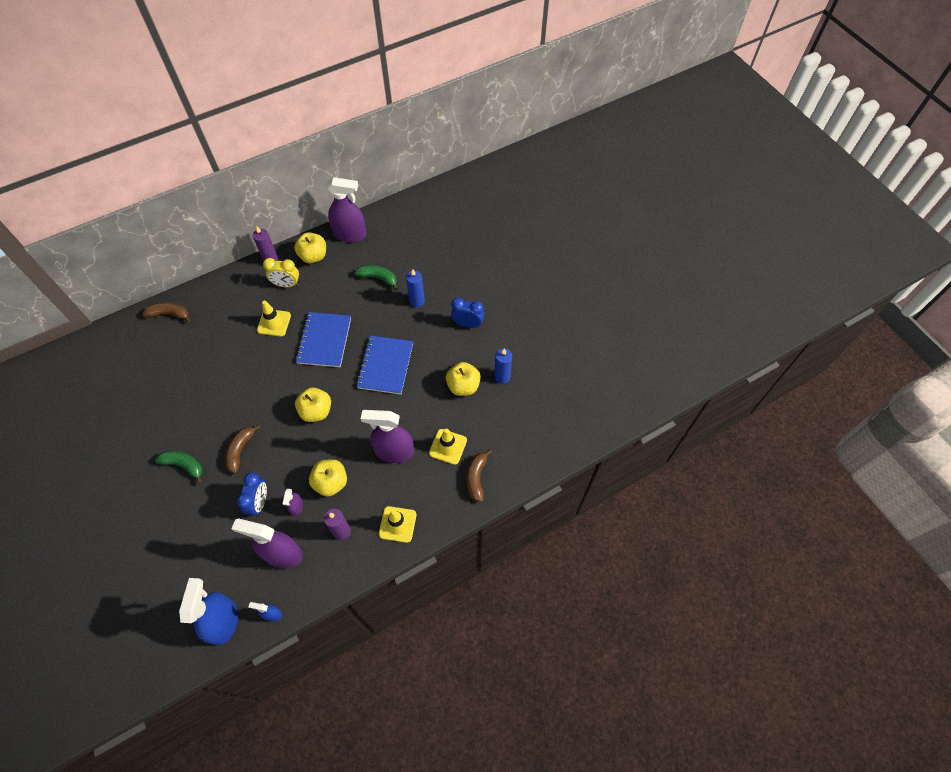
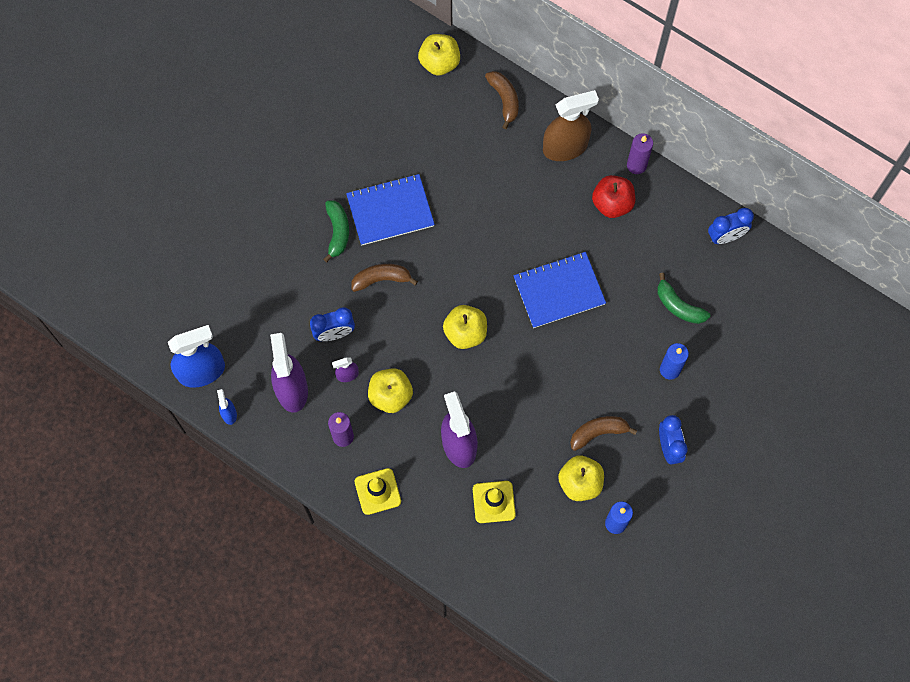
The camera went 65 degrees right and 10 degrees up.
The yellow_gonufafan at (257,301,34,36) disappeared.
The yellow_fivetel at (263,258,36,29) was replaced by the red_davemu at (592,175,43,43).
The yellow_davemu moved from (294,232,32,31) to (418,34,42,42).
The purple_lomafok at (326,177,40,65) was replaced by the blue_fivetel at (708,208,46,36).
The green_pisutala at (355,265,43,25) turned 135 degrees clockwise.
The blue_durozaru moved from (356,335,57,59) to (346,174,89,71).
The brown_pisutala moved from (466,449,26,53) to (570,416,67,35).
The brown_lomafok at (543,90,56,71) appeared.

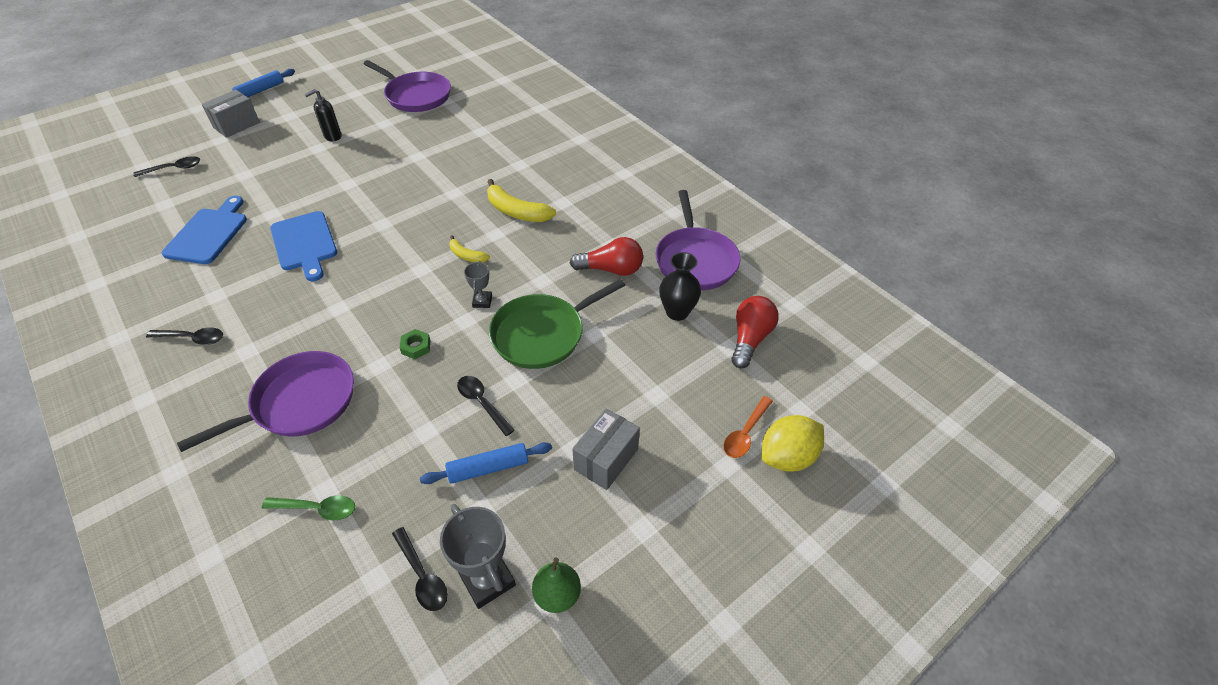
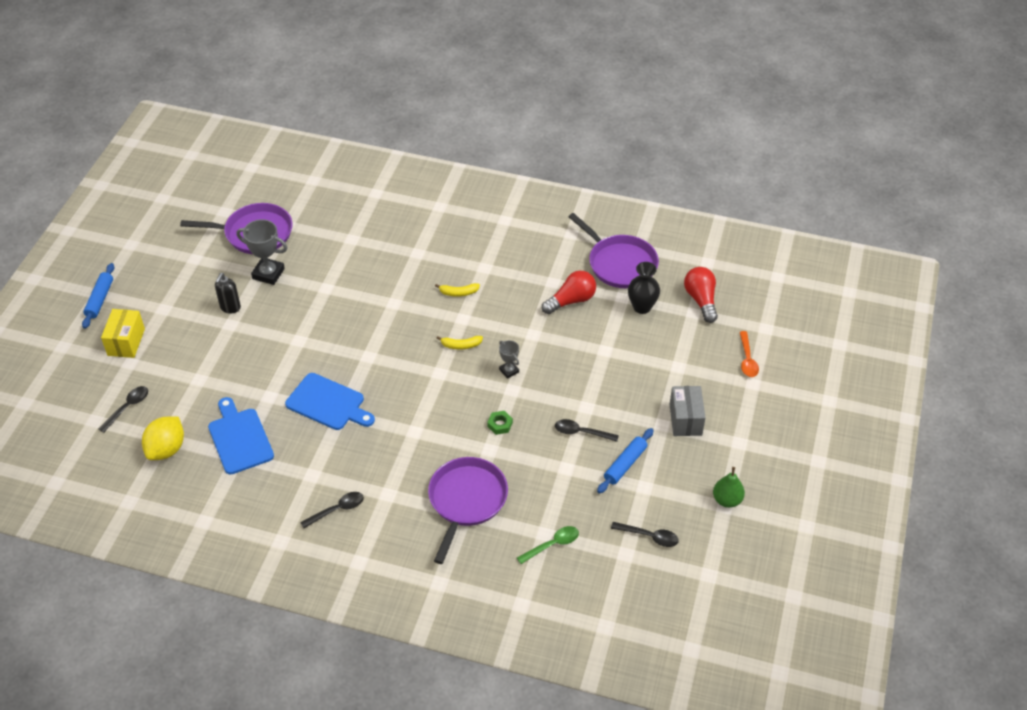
The camera went 35 degrees left and 0 degrees up.
The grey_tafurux at (202,90,58,48) became the yellow_tafurux at (101,309,44,49).
The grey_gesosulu moved from (440,504,76,105) to (237,219,50,66).
The yellow_pisutala at (487,179,69,43) changed to 0.57 times the size.
The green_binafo at (489,279,136,90) disappeared.
The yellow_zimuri moved from (761,415,63,56) to (142,417,42,43).

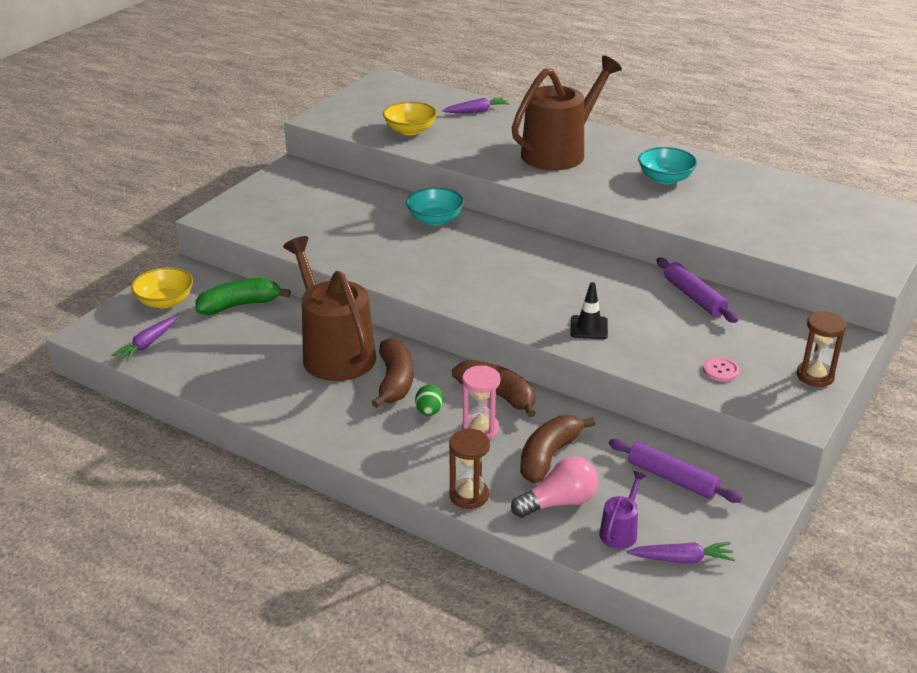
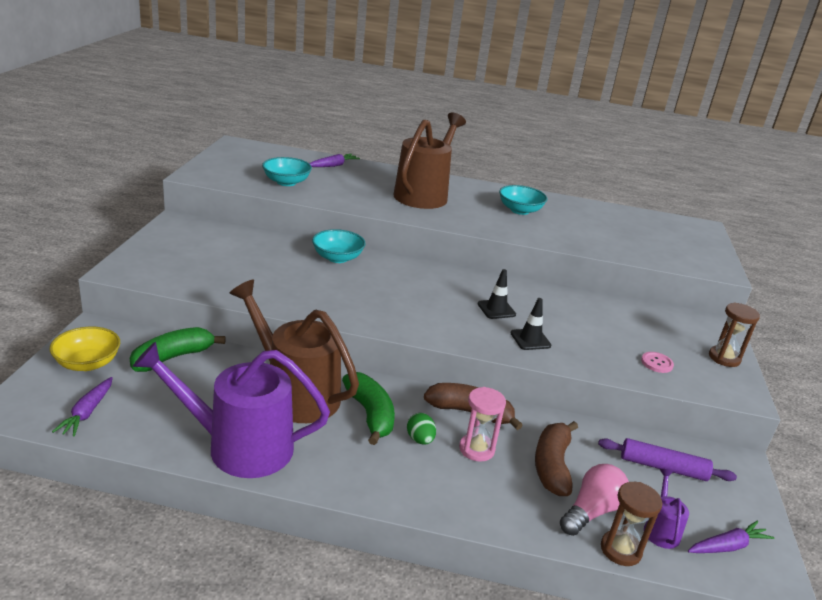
The camera went 25 degrees left and 5 degrees down.
The brown_pisutala at (371,338,42,70) became the green_pisutala at (342,372,53,73).
The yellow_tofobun at (383,101,54,34) became the turquoise_tofobun at (262,157,50,29).
The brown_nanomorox moved from (449,429,41,80) to (601,482,61,84).
The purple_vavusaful at (657,258,81,65) disappeared.
The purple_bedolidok at (133,342,197,136) appeared.
The black_gonufafan at (478,269,38,50) appeared.

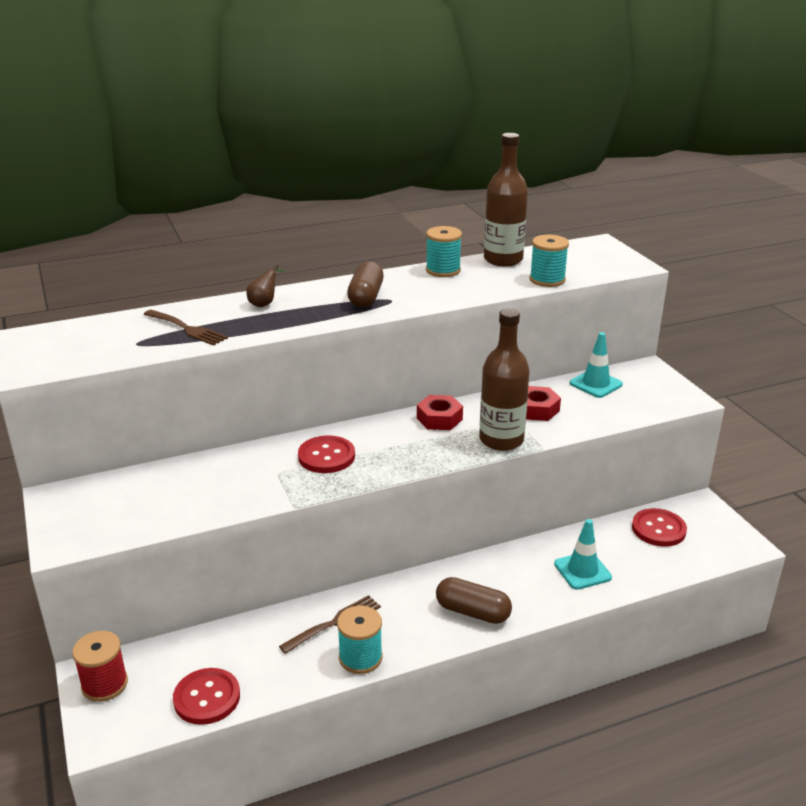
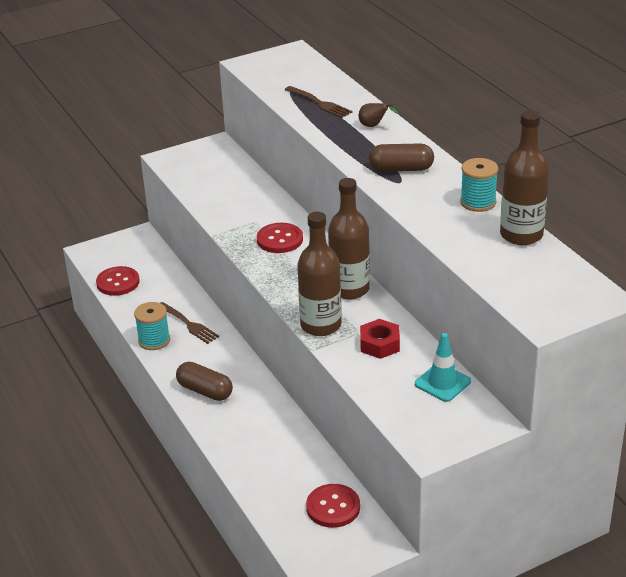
The camera went 85 degrees right and 5 degrees up.
The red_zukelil at (72,631,56,71) disappeared.
The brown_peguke at (144,310,84,36) turned 75 degrees counterclockwise.
The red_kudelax at (417,395,46,35) was replaced by the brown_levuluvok at (328,178,42,121).
The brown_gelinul at (436,577,76,47) turned 75 degrees counterclockwise.
The turquoise_zukelil at (530,235,39,52) disappeared.
The turquoise_gonufafan at (554,519,58,71) disappeared.

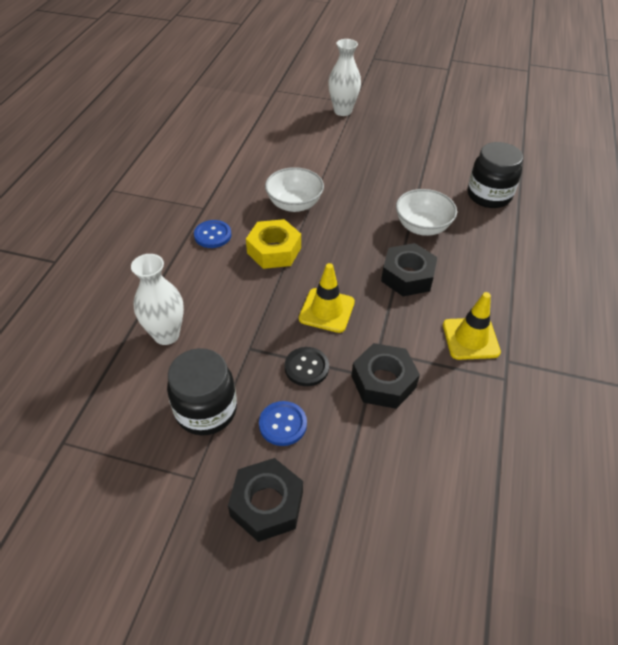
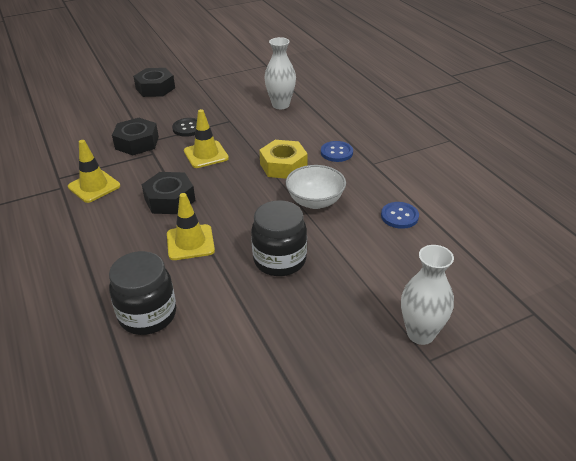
The camera went 140 degrees right and 10 degrees down.
The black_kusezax moved from (167,348,70,88) to (251,200,56,76).
The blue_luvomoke moved from (259,401,48,45) to (381,202,38,27).
The white_tofobun at (396,189,61,47) was replaced by the yellow_gonufafan at (167,193,48,67).

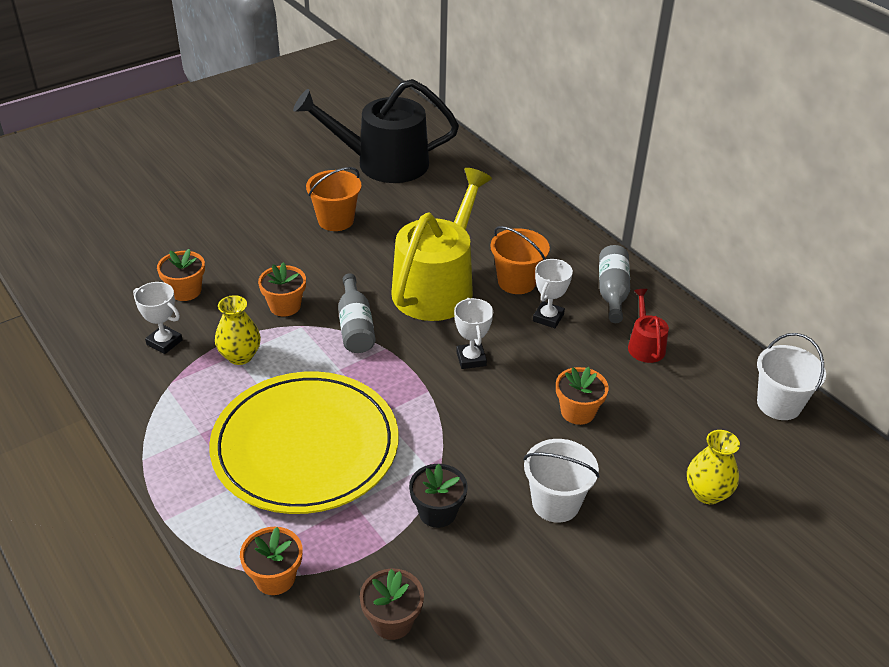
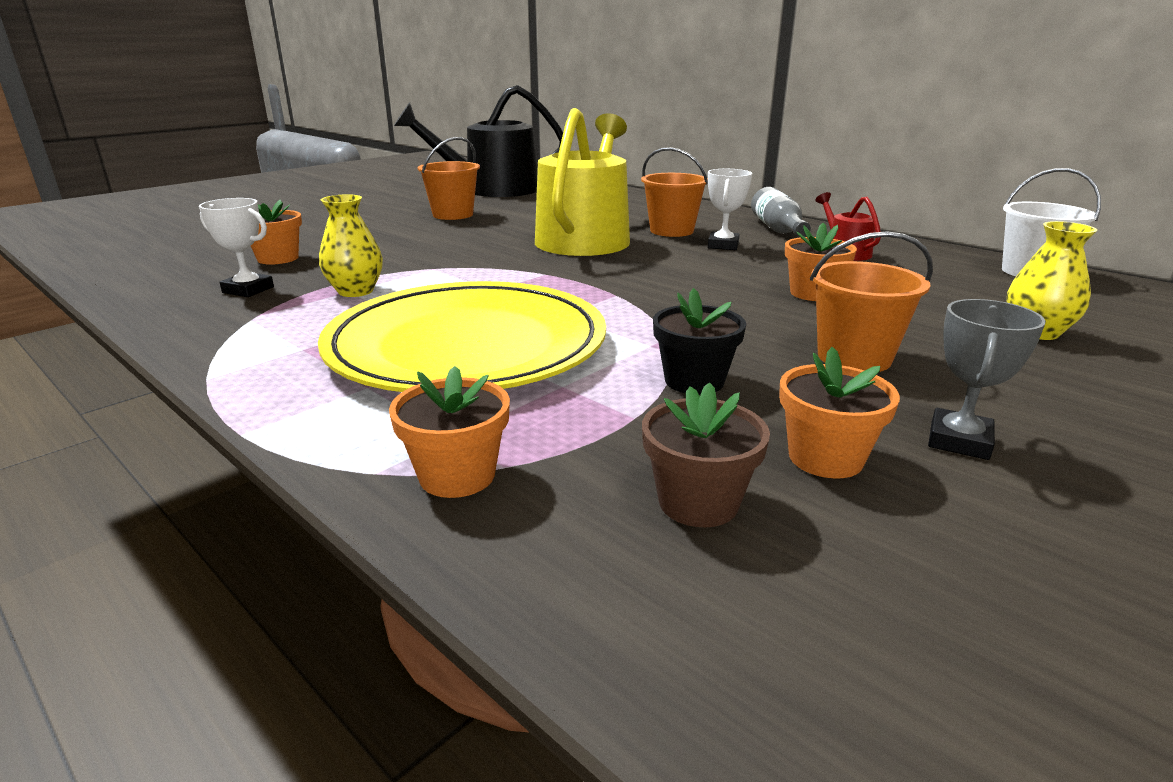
The camera went 10 degrees left and 15 degrees down.
The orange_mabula moved from (258,262,48,54) to (779,347,121,132).
The grey_levuluvok at (338,273,37,80) disappeared.
The white_gesosulu at (454,298,39,71) disappeared.
The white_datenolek at (523,439,76,84) became the orange_datenolek at (810,231,123,141).
The grey_gesosulu at (928,299,118,161) appeared.

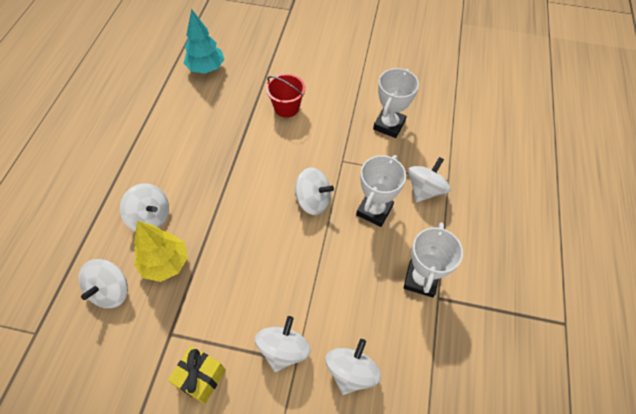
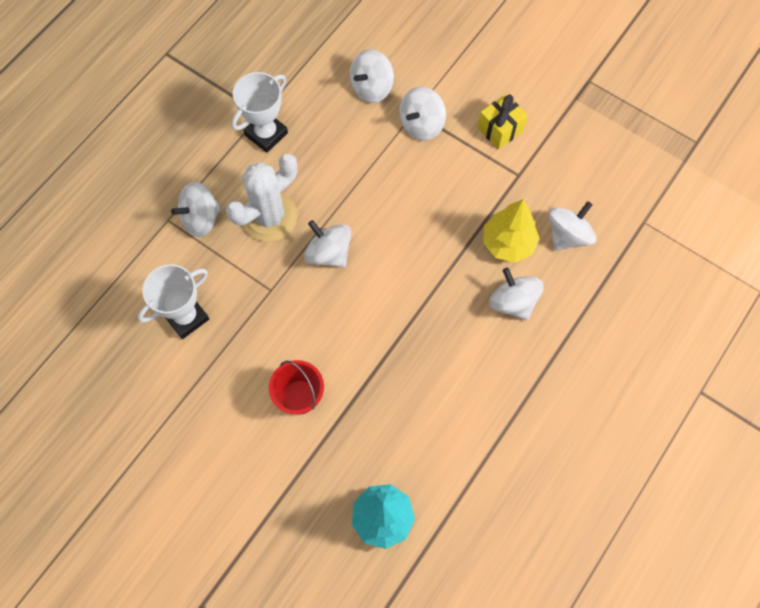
The camera went 155 degrees left and 10 degrees up.
The white_gesosulu at (356,155,50,72) was replaced by the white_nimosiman at (226,154,71,88).

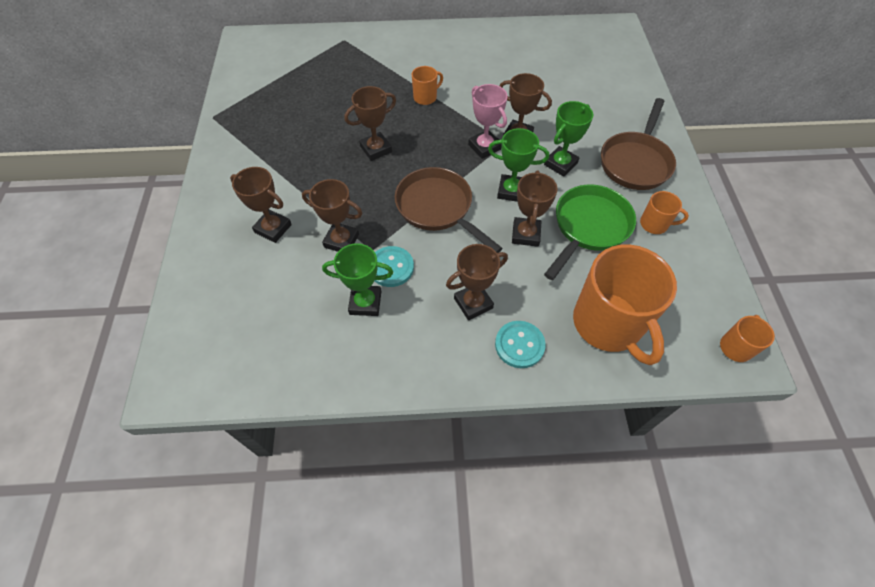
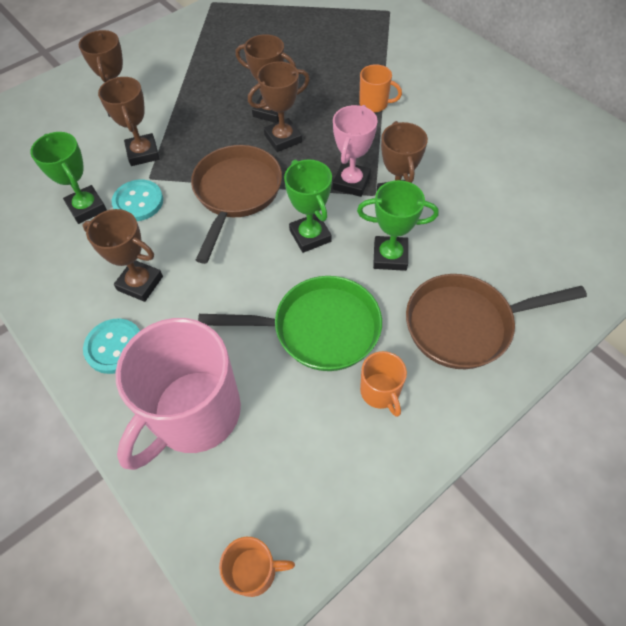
The camera went 55 degrees right and 0 degrees up.
The brown_gesosulu moved from (512,170,46,77) to (248,61,62,91).
The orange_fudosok at (573,245,104,120) became the pink_fudosok at (116,318,125,152).

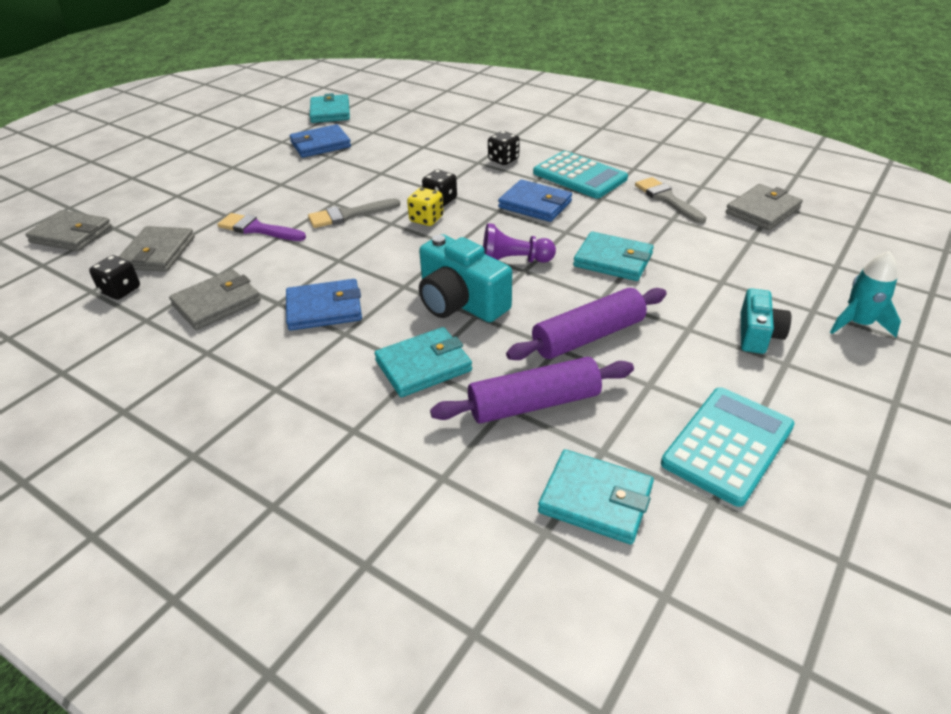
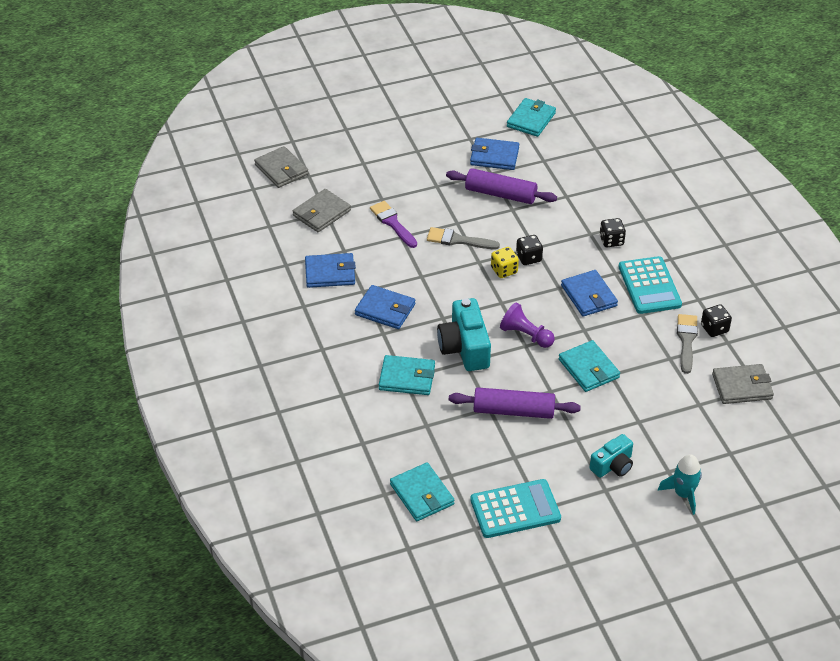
The camera went 35 degrees right and 5 degrees up.
The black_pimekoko moved from (89,255,51,45) to (701,304,31,33).
The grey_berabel at (169,269,92,61) became the blue_berabel at (305,253,51,35).
The purple_vavusaful moved from (430,357,204,67) to (446,168,111,36).

